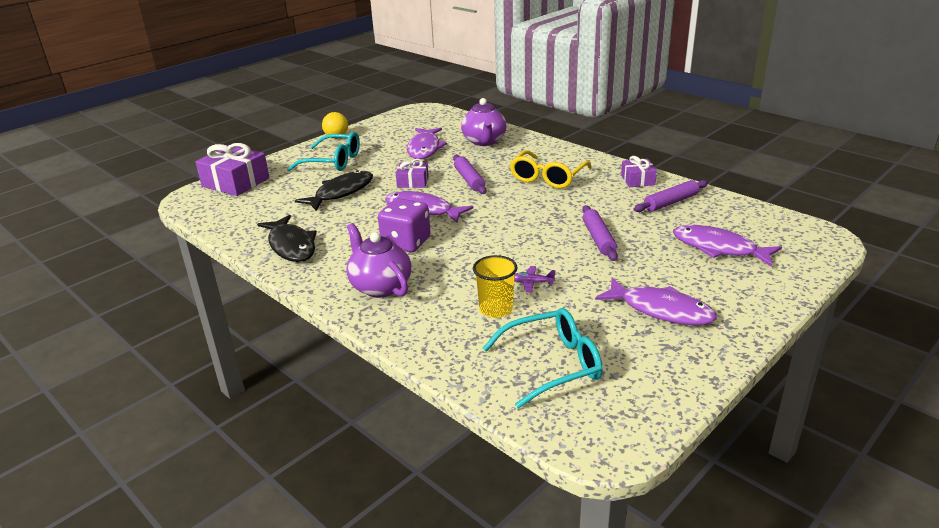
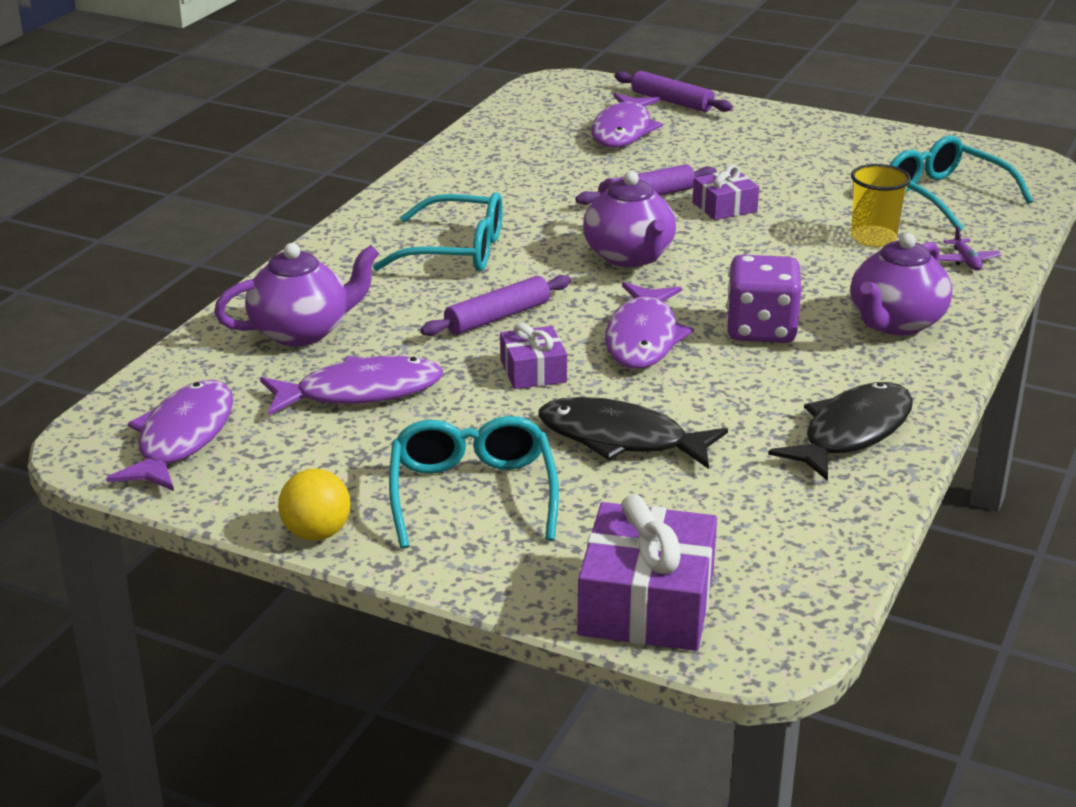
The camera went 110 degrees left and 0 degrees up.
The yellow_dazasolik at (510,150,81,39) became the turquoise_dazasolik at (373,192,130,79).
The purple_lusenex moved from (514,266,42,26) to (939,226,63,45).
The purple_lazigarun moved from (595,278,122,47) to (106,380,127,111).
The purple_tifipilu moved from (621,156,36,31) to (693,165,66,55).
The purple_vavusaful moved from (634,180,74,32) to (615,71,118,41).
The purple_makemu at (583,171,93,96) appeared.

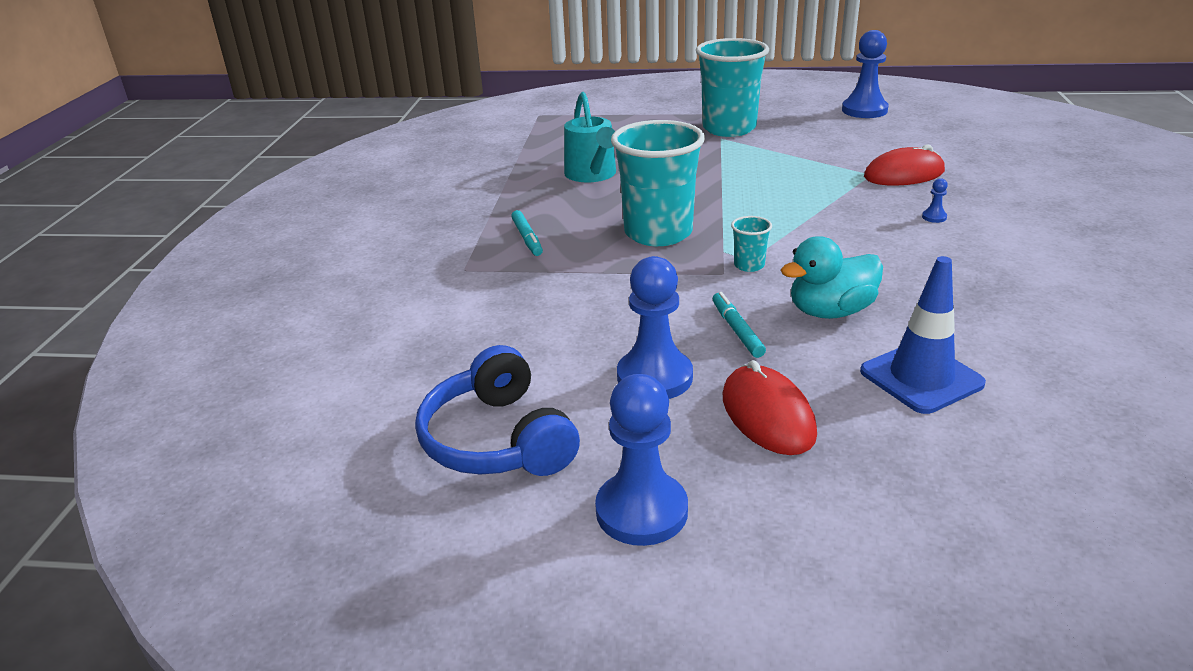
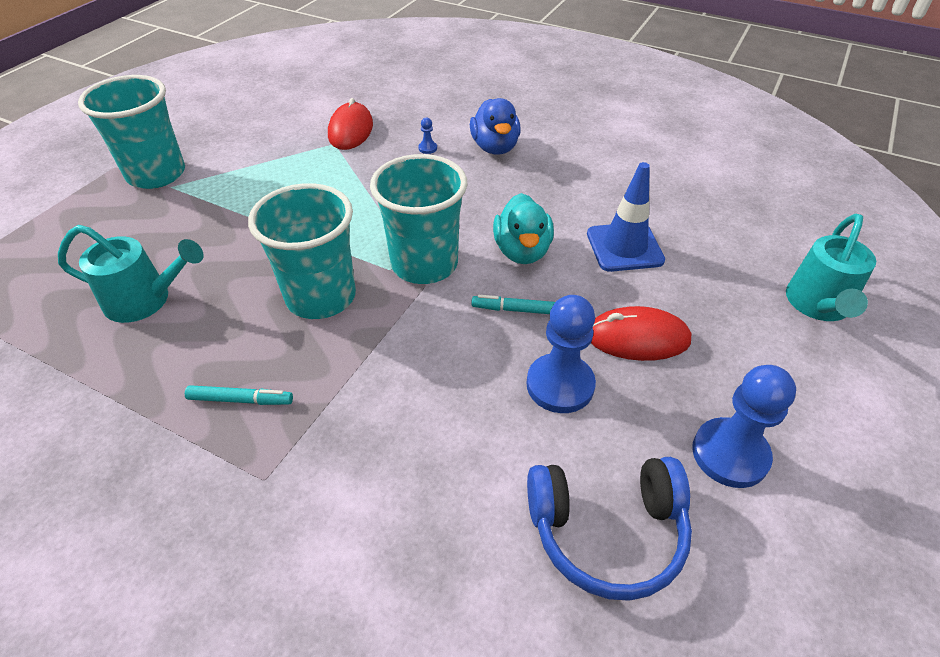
The camera went 70 degrees left and 15 degrees up.
The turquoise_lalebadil at (731,216,41,56) changed to 2.40 times the size.
The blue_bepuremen at (842,30,47,88) disappeared.
The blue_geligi at (470,98,51,57) appeared.
The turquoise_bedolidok at (786,214,90,107) appeared.

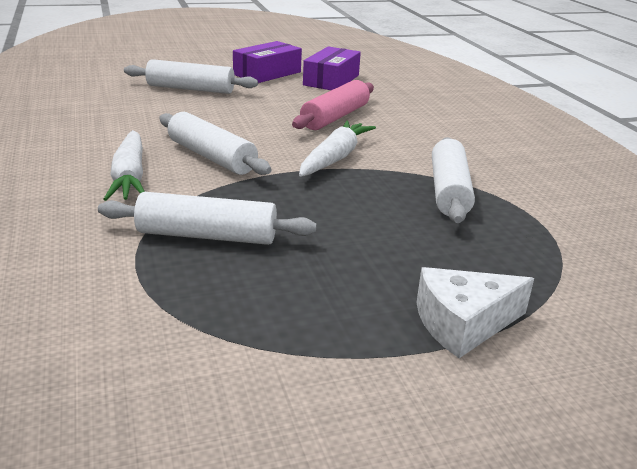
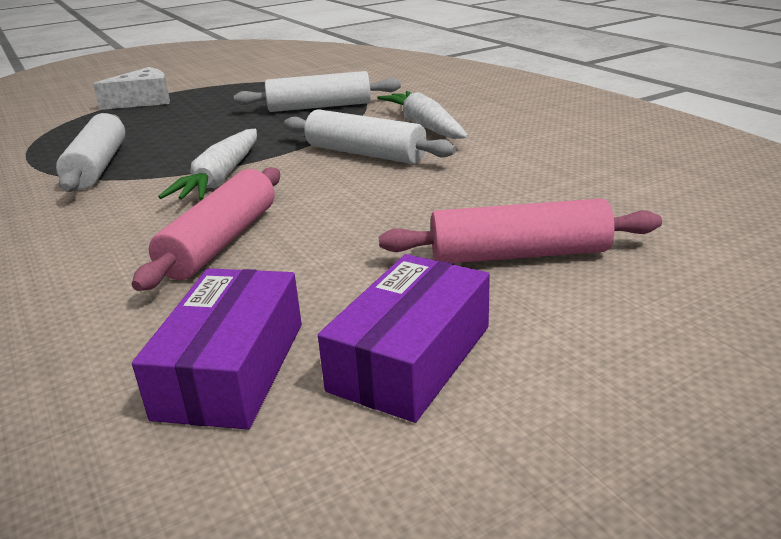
The camera went 170 degrees right and 0 degrees up.
The white_vavusaful at (124,59,134,35) became the pink_vavusaful at (379,198,283,65).

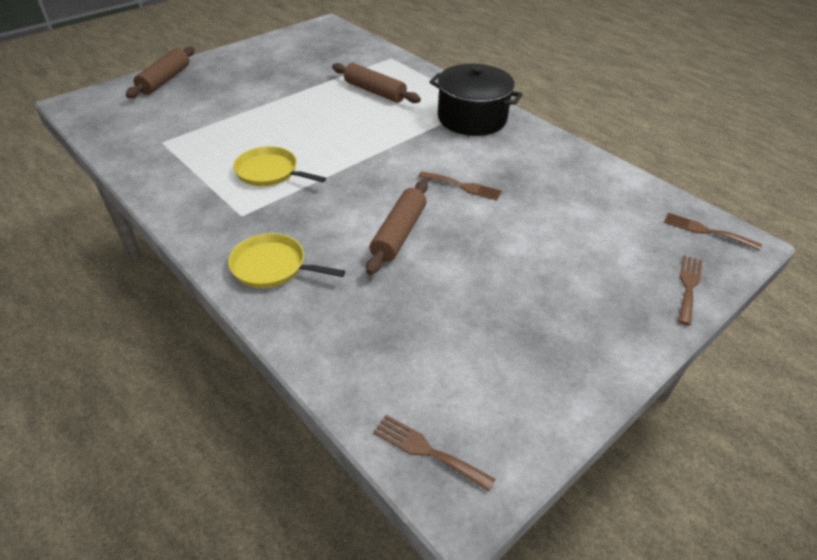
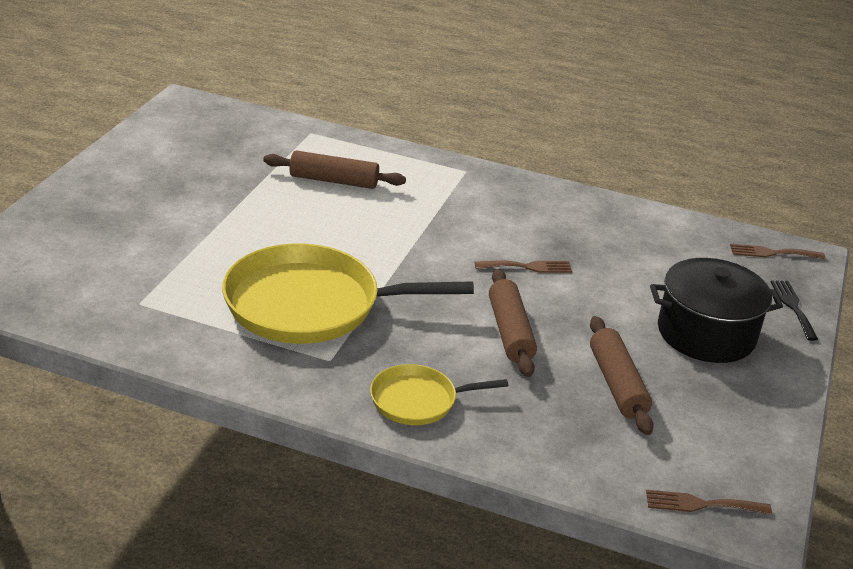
The camera went 30 degrees left and 10 degrees down.
The brown_vavusaful moved from (126,46,69,52) to (590,316,64,119).
The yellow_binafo at (233,146,93,40) changed to 1.96 times the size.
The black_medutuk moved from (429,64,94,72) to (650,258,133,105).
The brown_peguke at (678,255,24,70) became the black_peguke at (771,280,47,61).

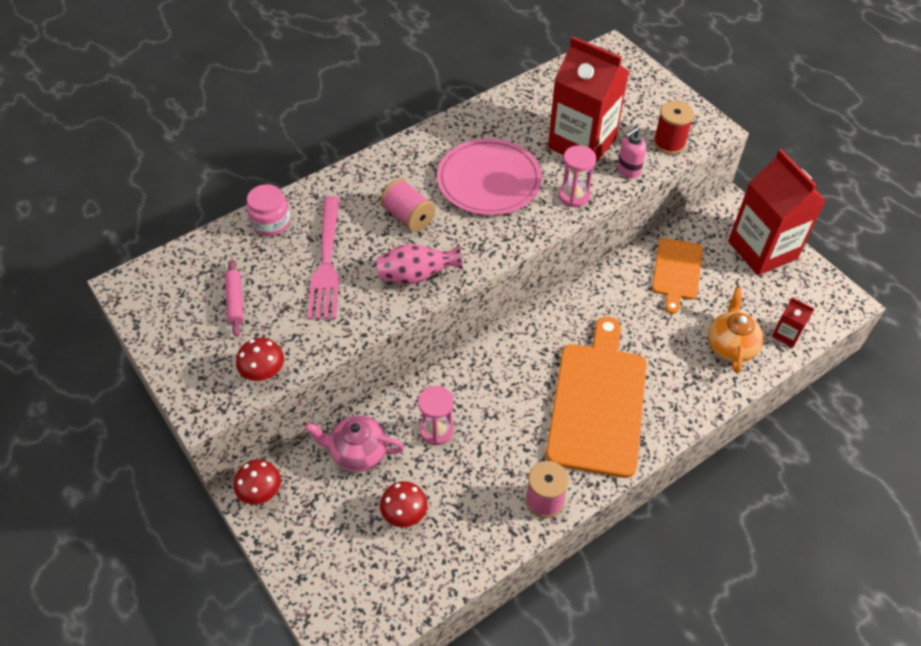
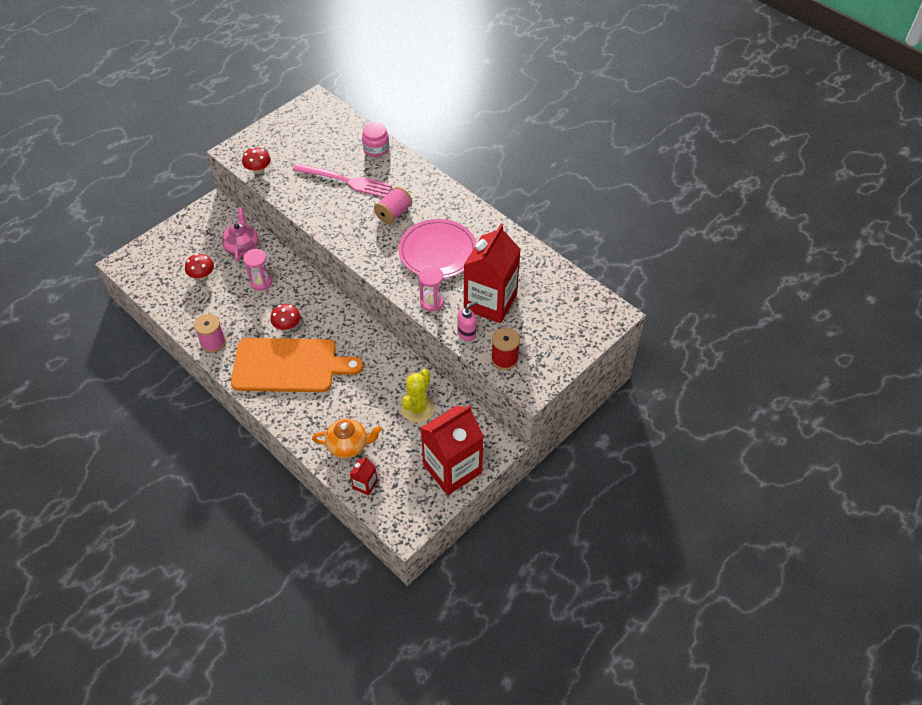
The camera went 80 degrees right and 0 degrees up.
The pink_vavusaful at (225,260,19,77) disappeared.
The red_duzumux moved from (234,460,47,45) to (270,304,31,27).
The pink_peguke at (308,196,32,123) turned 150 degrees counterclockwise.
The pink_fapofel at (377,244,86,40) disappeared.
The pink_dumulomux at (617,127,29,51) turned 105 degrees clockwise.
The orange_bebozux at (652,238,51,76) was replaced by the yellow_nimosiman at (401,369,34,54).

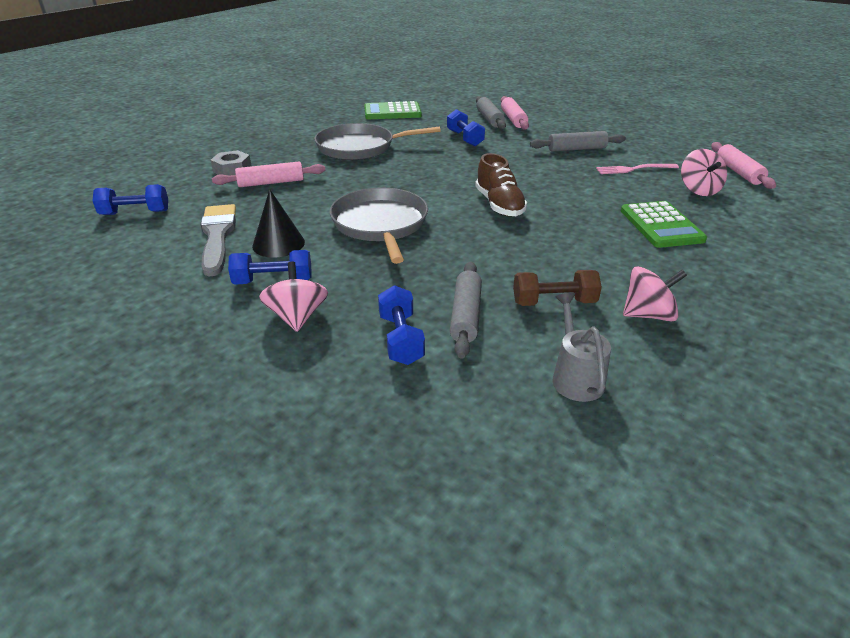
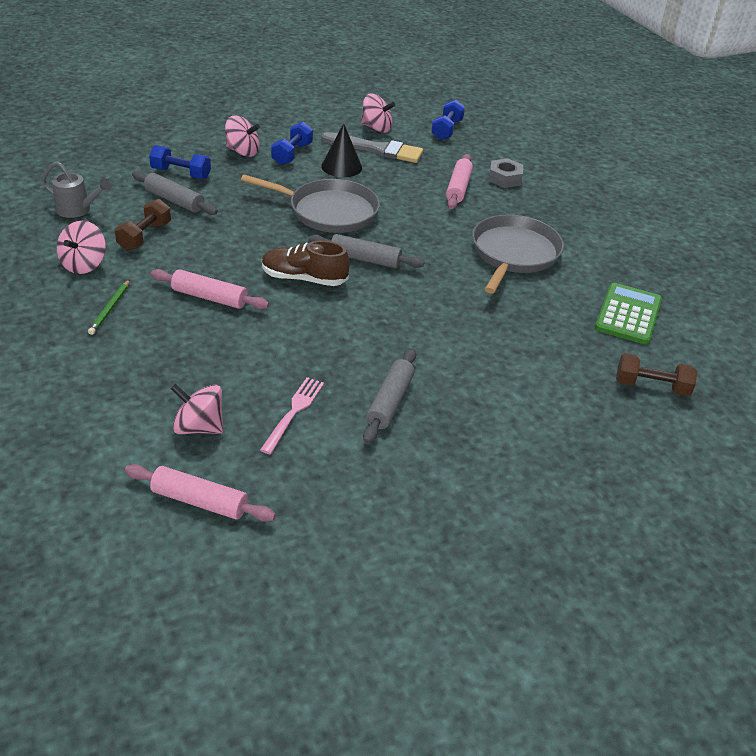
The camera went 115 degrees right and 5 degrees up.
The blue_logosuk at (447,109,38,37) disappeared.
The grey_vavusaful moved from (476,96,30,33) to (308,234,116,34).
The pink_vavusaful moved from (501,96,28,34) to (151,269,118,40).
The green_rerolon at (621,201,86,47) disappeared.
The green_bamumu at (88,279,42,56) appeared.
The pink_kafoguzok at (361,94,34,39) appeared.
The brown_logosuk at (616,353,81,44) appeared.

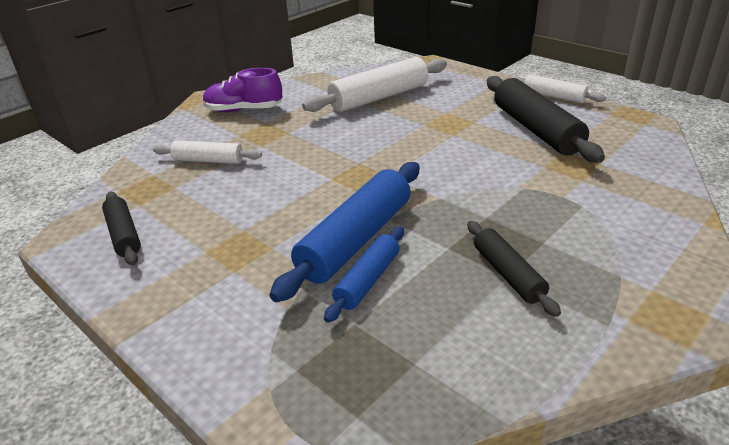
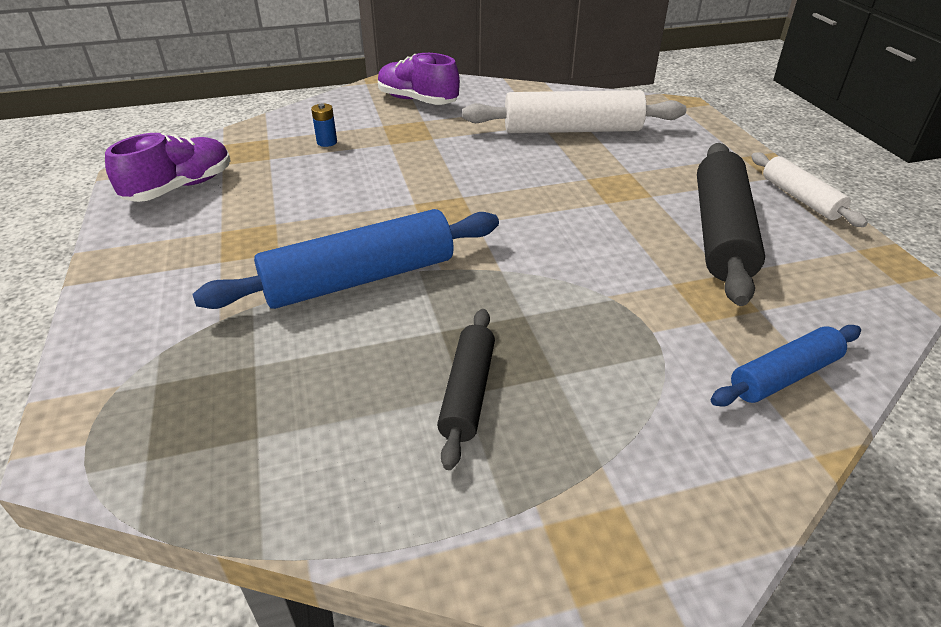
The camera went 30 degrees right and 5 degrees up.
The black_vavusaful at (102,192,39,74) was replaced by the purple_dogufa at (105,133,126,69).
The white_vavusaful at (153,141,109,23) was replaced by the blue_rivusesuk at (311,103,26,44).
The blue_vavusaful moved from (324,226,80,97) to (711,325,150,82).

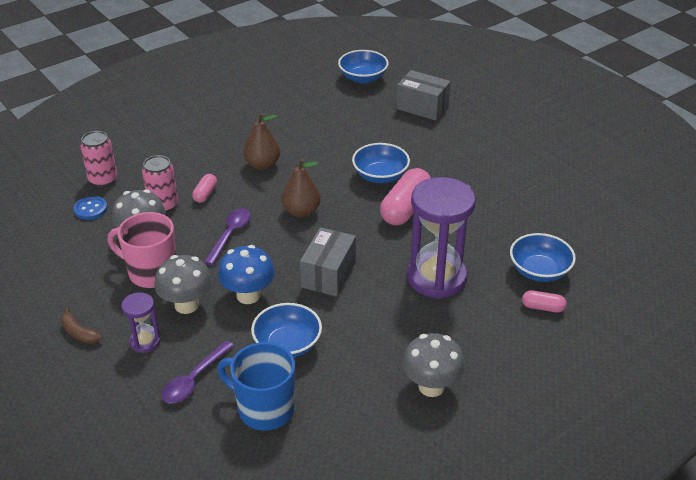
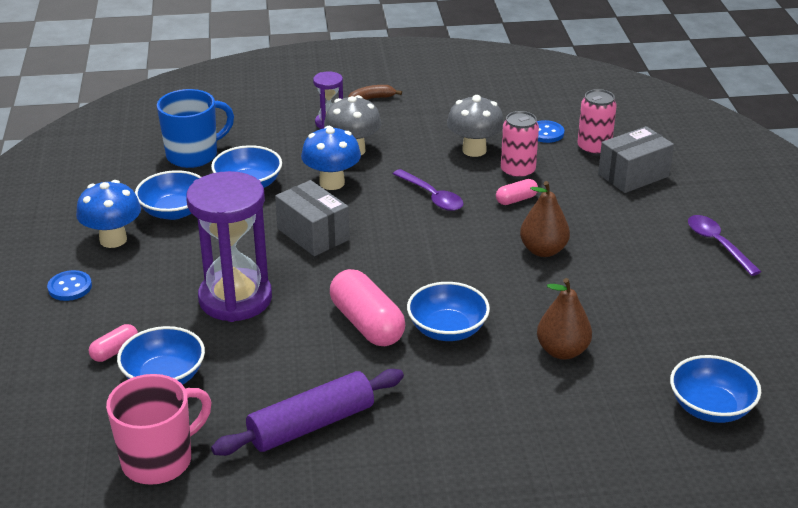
The camera went 120 degrees right and 5 degrees down.
The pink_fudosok moved from (108,212,68,76) to (106,374,106,111).
The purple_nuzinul moved from (161,341,73,62) to (688,215,73,61).
The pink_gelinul at (192,174,25,29) turned 75 degrees counterclockwise.
The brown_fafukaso moved from (281,159,40,58) to (537,278,55,82).
The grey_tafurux moved from (396,70,55,50) to (598,126,76,67).
The grey_duzumux at (402,333,63,64) became the blue_duzumux at (76,180,65,68).
The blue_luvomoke at (47,270,45,31) appeared.
The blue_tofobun at (135,170,66,50) appeared.
The purple_vavusaful at (211,369,193,87) appeared.

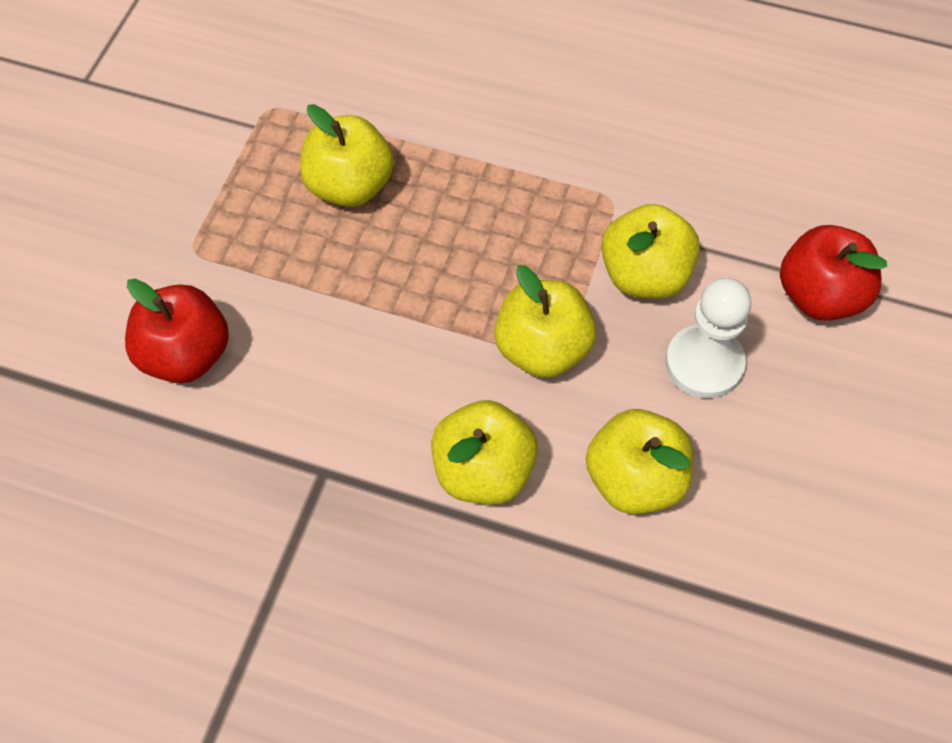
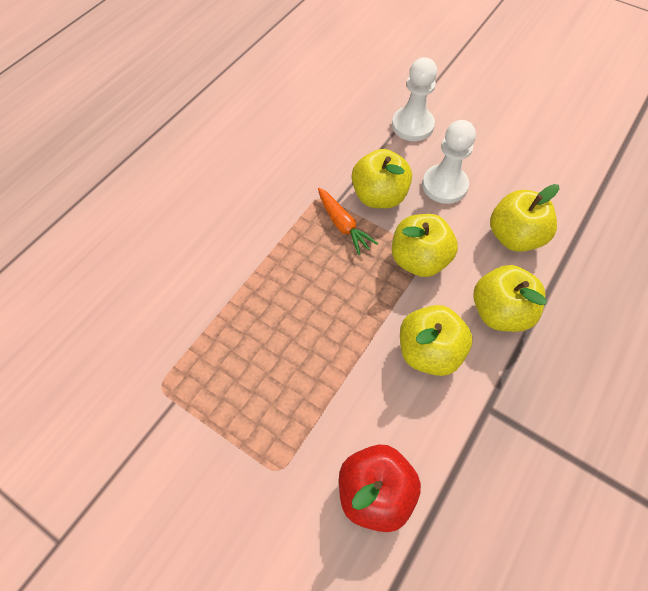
The camera went 75 degrees left and 0 degrees up.
The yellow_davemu moved from (300,104,94,103) to (400,305,72,71).
The red_davemu at (780,225,107,96) was replaced by the white_bepuremen at (392,57,45,84).
The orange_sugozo at (318,188,60,67) appeared.

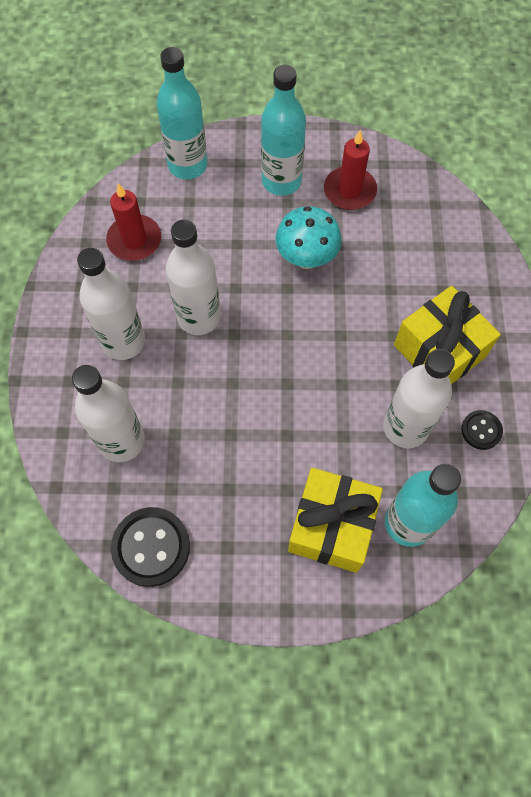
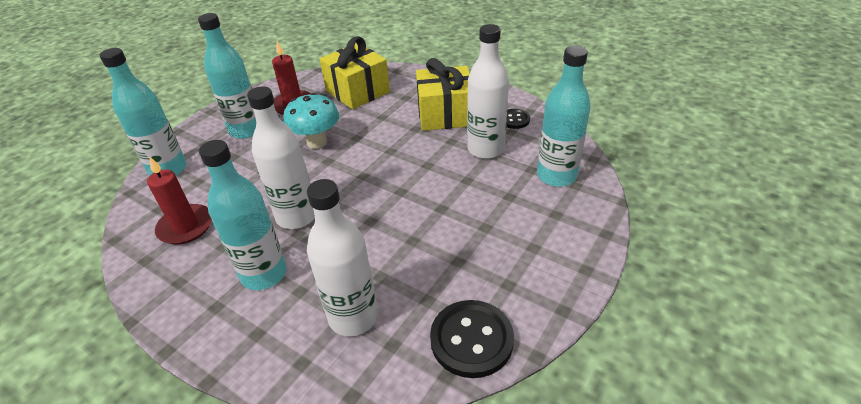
The camera went 55 degrees left and 25 degrees down.
The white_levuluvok at (77,248,68,112) became the turquoise_levuluvok at (199,140,88,150).
The yellow_tifipilu moved from (288,468,95,105) to (320,36,70,73).

